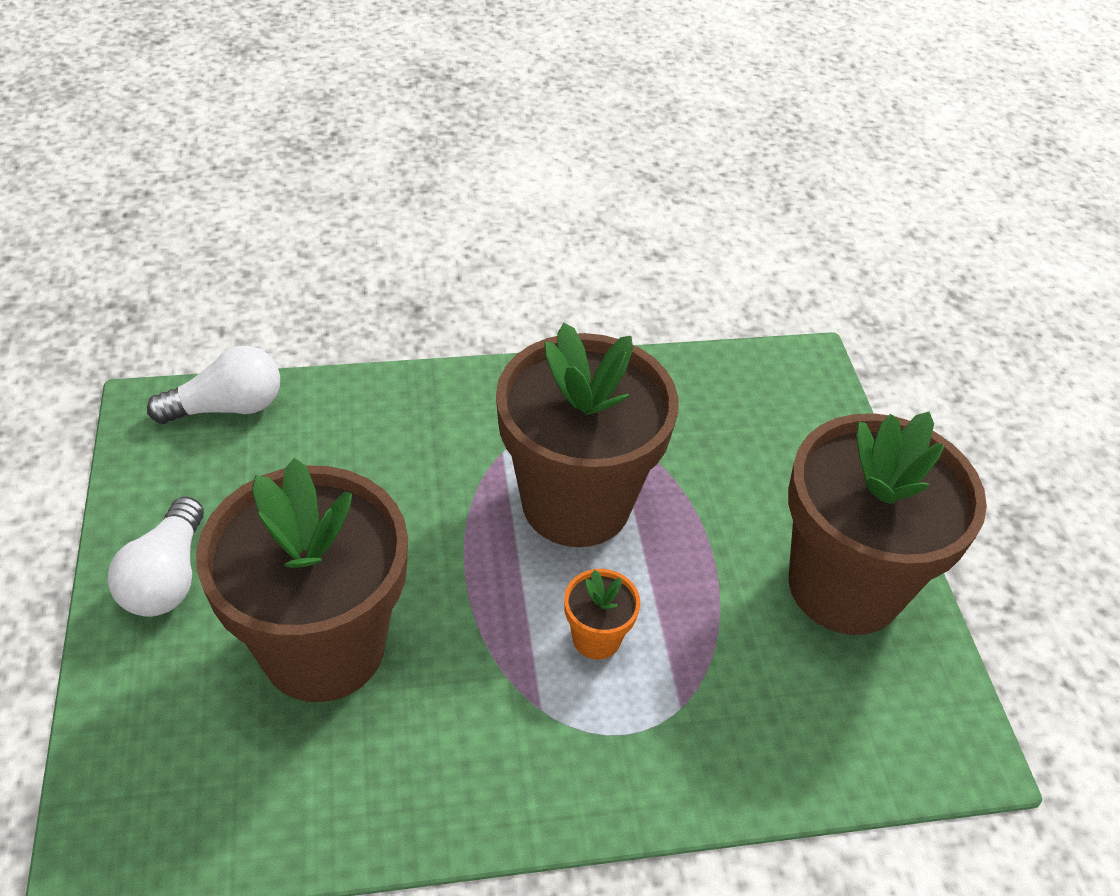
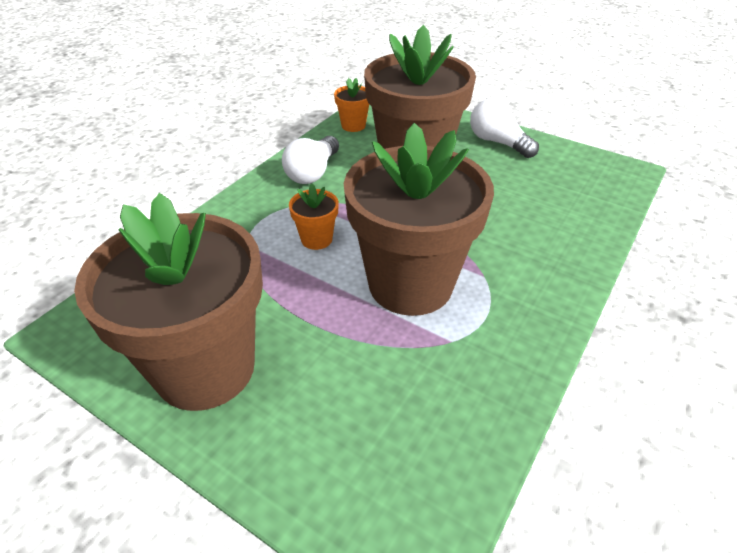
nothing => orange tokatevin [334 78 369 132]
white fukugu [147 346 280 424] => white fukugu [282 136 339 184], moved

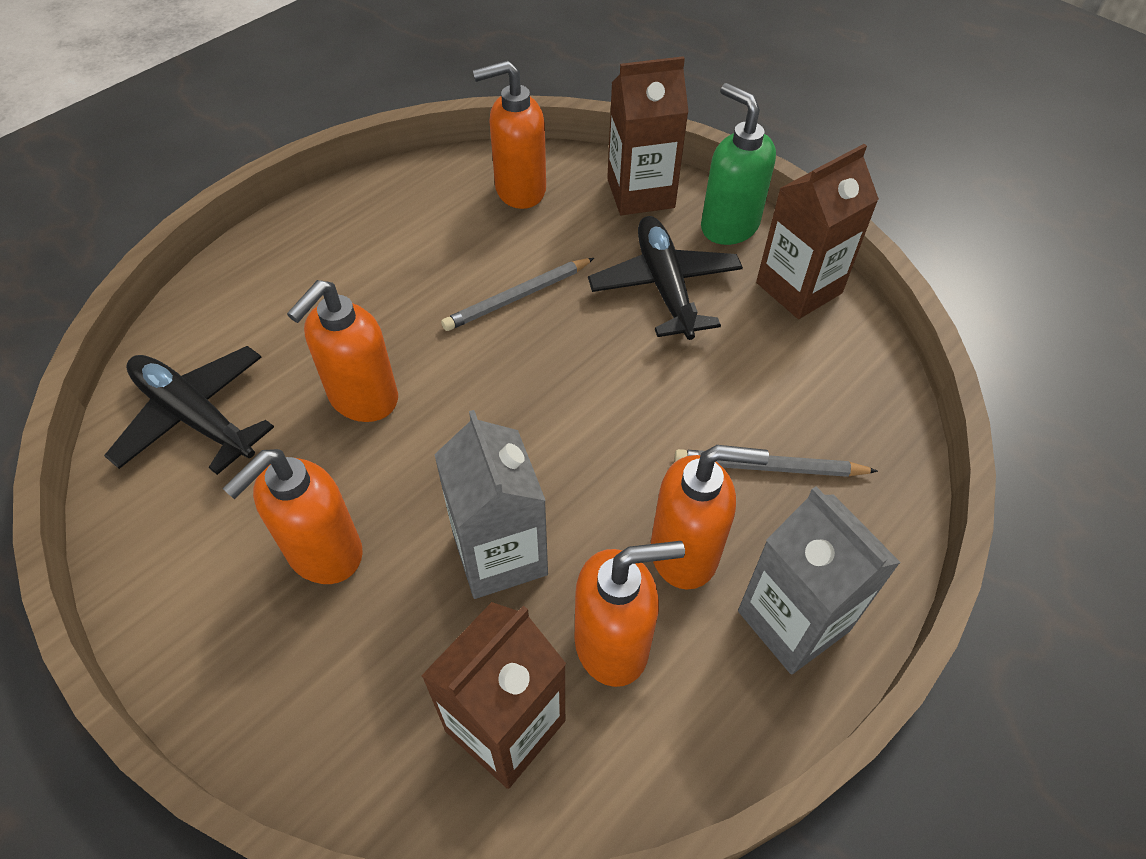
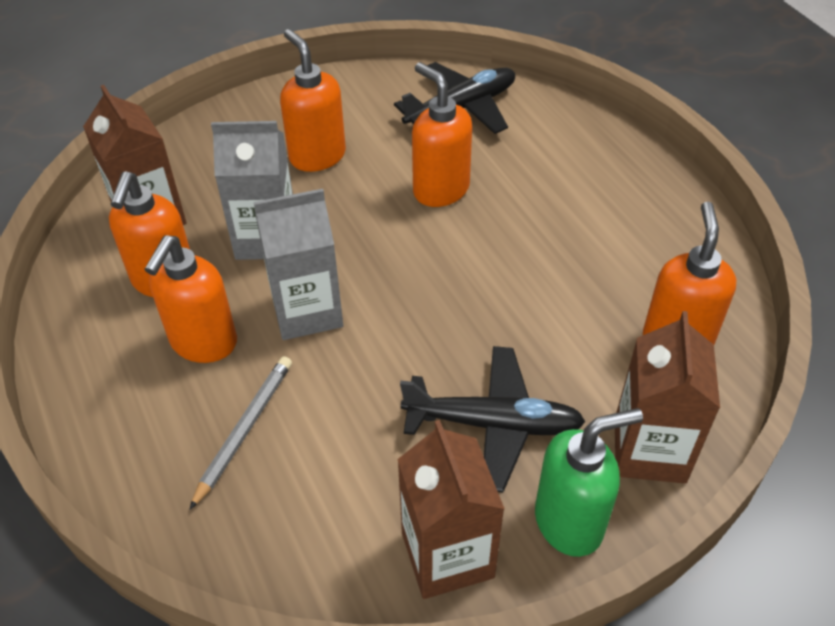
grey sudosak [441 258 594 331] => nothing
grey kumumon [738 487 901 674] => grey kumumon [254 189 343 340], moved

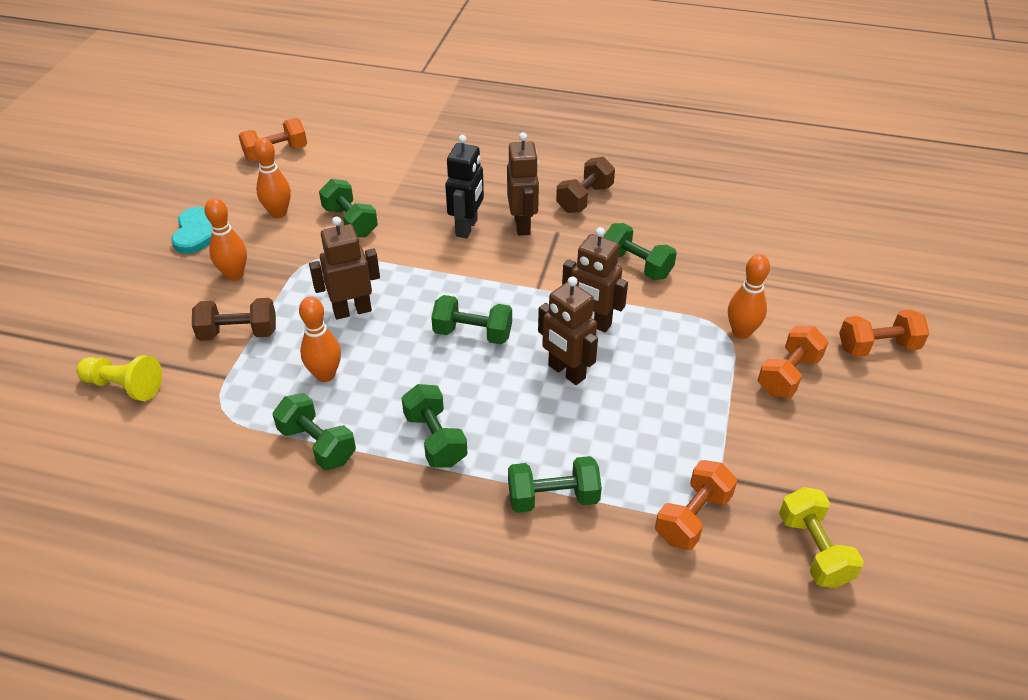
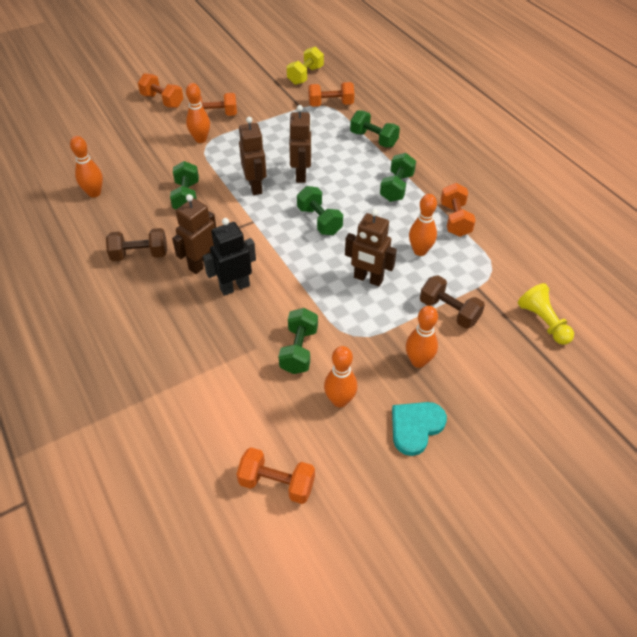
nothing => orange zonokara [70 136 103 197]
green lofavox [273 393 356 470] => orange lofavox [441 183 476 237]

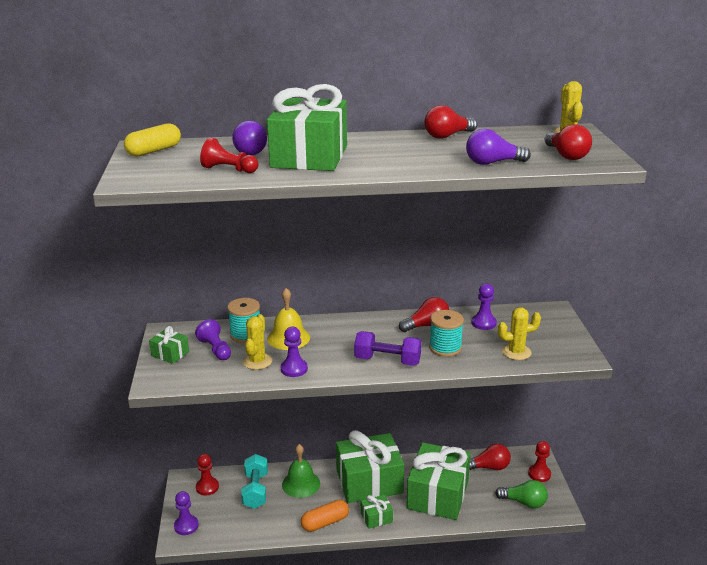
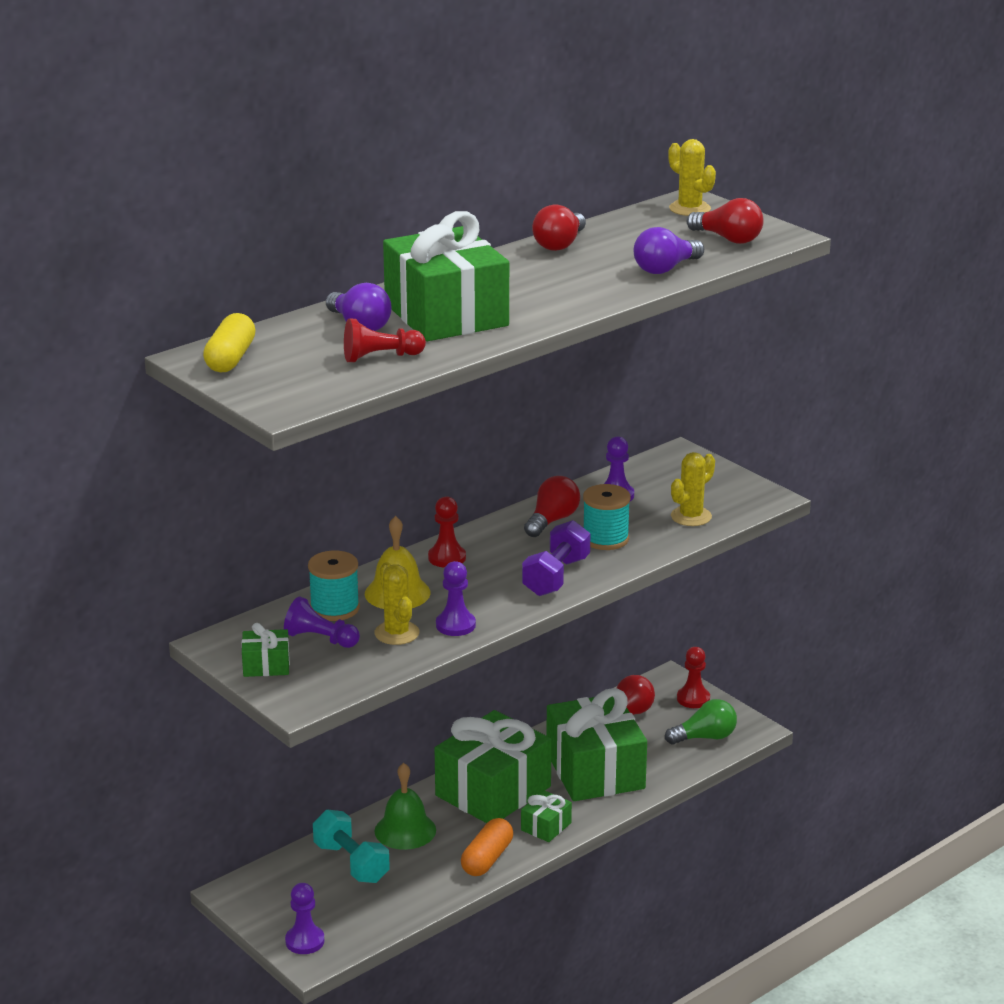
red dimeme [196 454 219 496] => red dimeme [428 496 466 568], moved
purple lofavox [354 331 422 366] => purple lofavox [522 520 591 596], 45 degrees counterclockwise

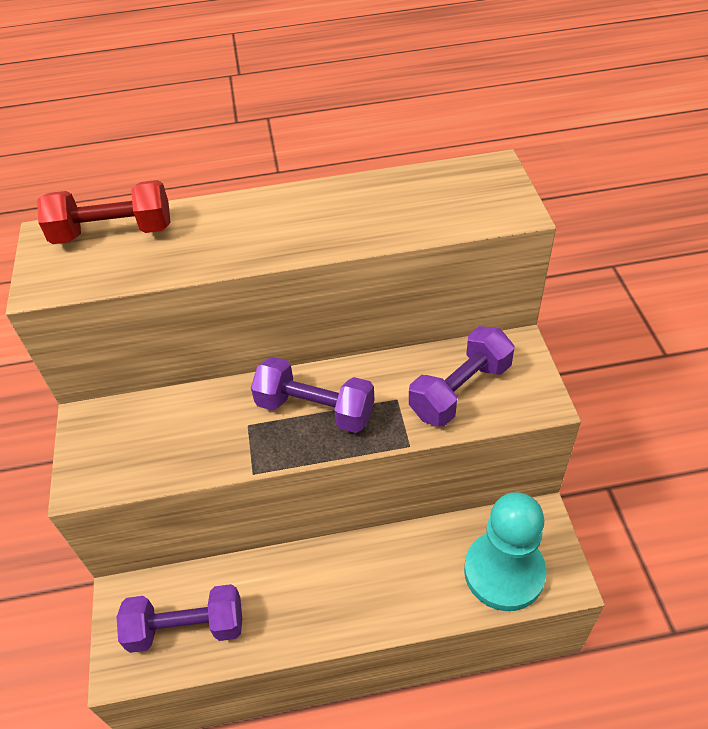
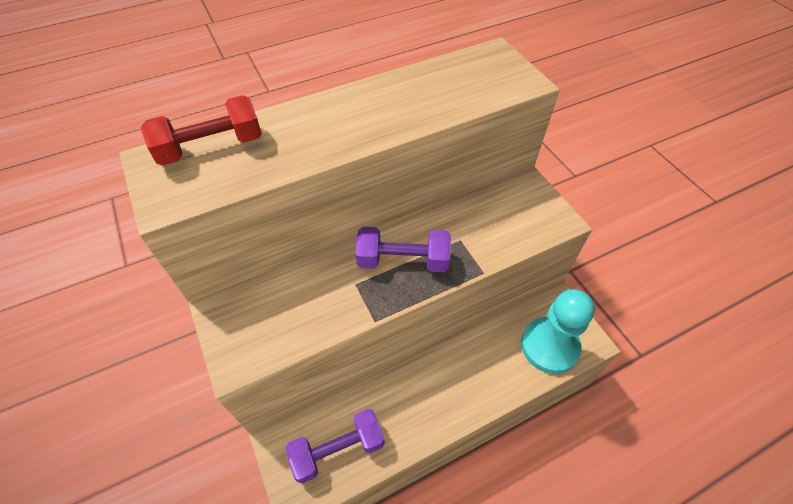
purple lofavox [409 326 515 427] => nothing

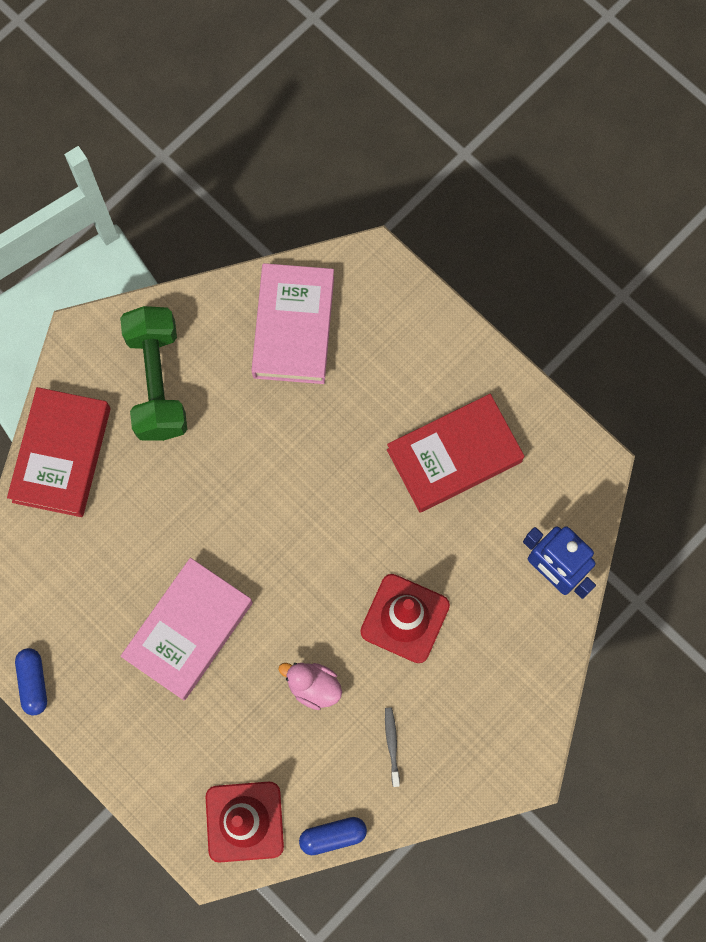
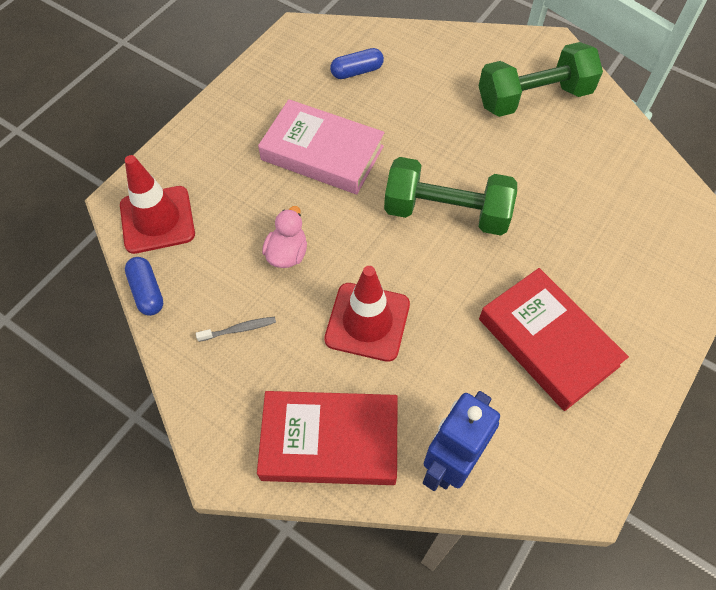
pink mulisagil [251 263 334 384] => nothing
nothing => green lofavox [384 157 517 236]
red mulisagil [7 387 111 517] => red mulisagil [257 391 398 485], moved
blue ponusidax [15 648 47 715] => blue ponusidax [330 48 384 79], moved

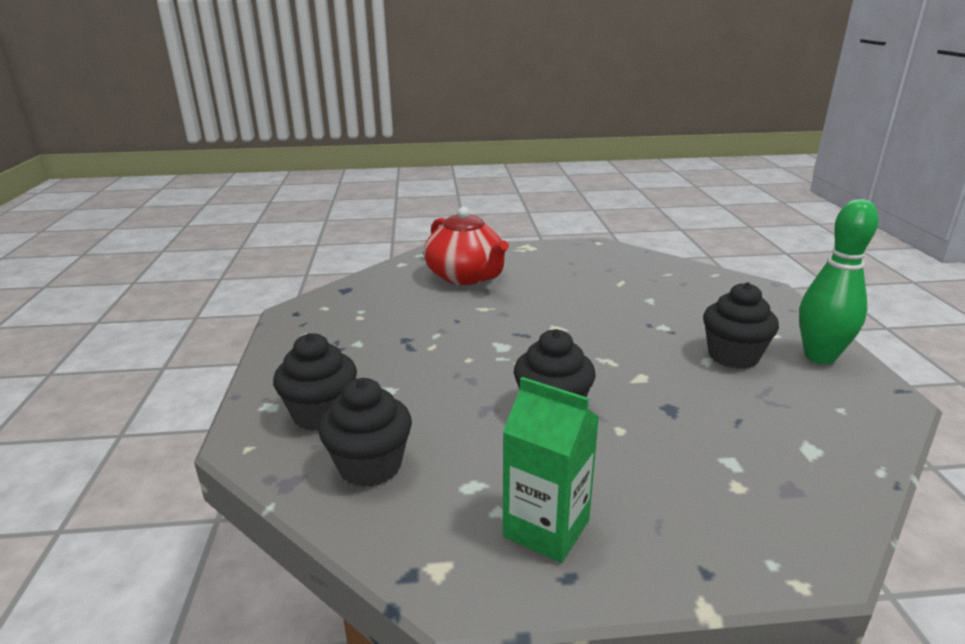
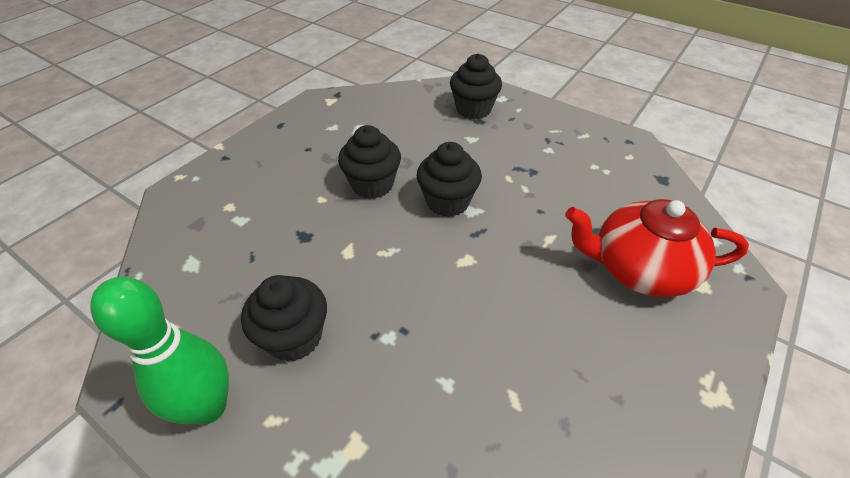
green kumumon [503 377 599 563] => nothing
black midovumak [319 378 412 487] => black midovumak [417 142 482 217], moved

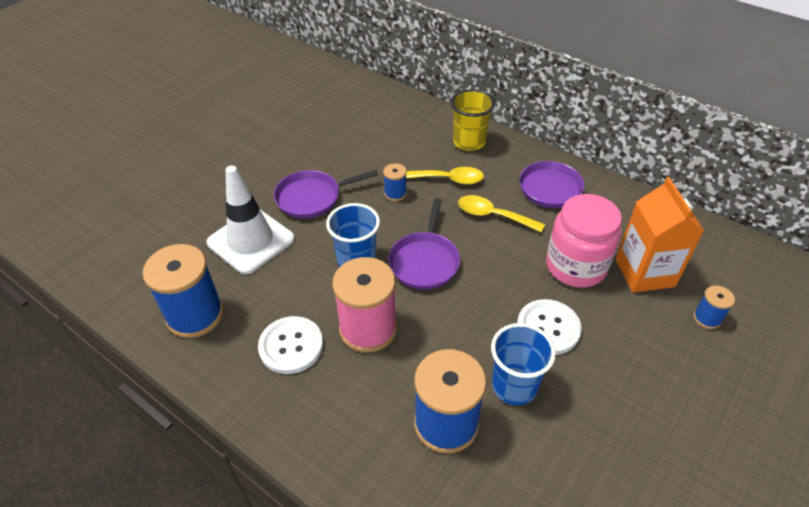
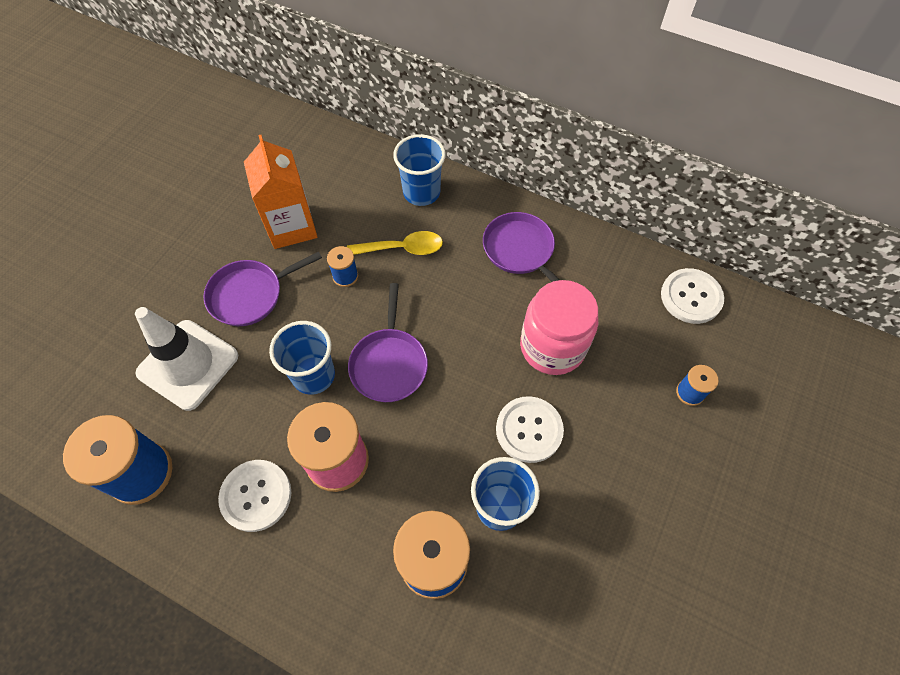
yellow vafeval [458 195 545 232] => nothing
nothing => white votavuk [661 268 724 324]
orange kumumon [616 177 704 293] => orange kumumon [244 135 317 249], moved
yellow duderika [450 89 495 151] => blue duderika [393 134 446 206]

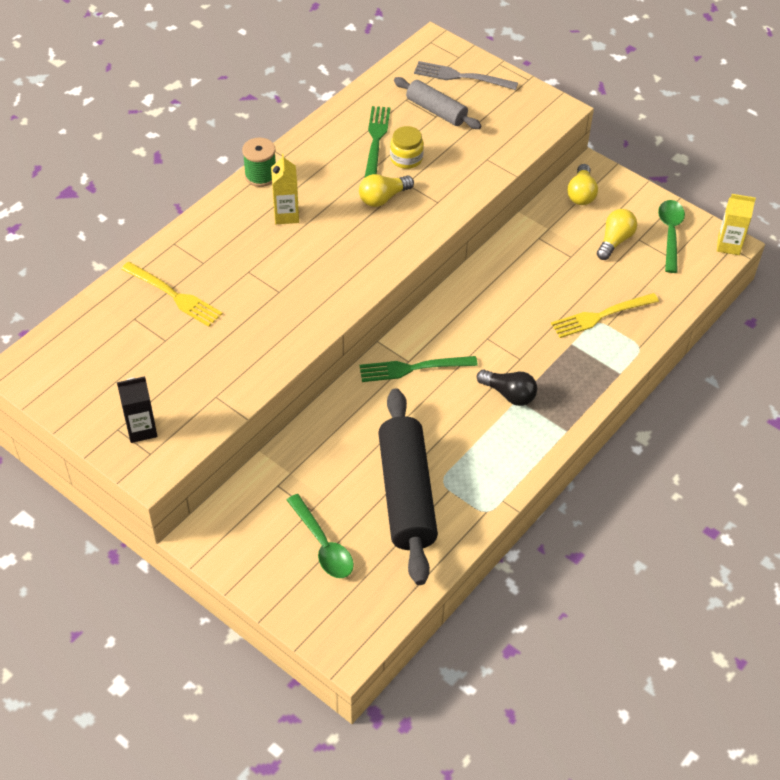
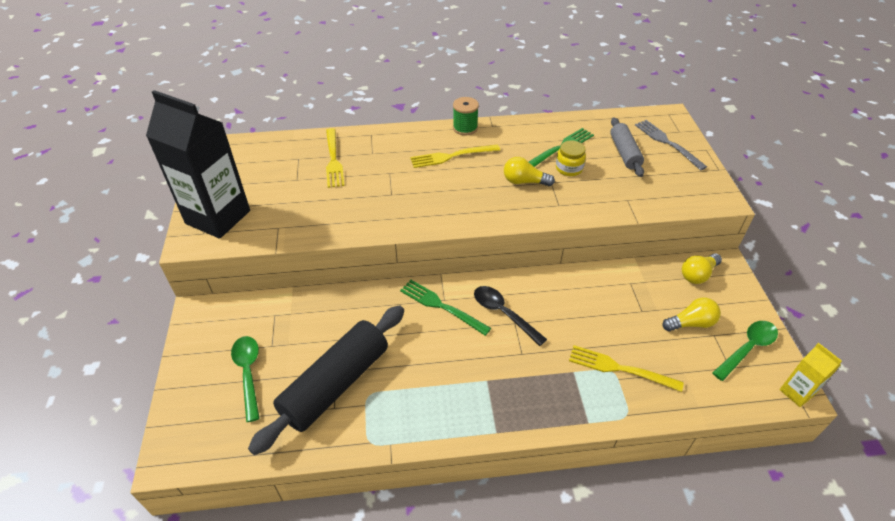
black fukugu [477 369 537 406] => nothing
nothing => black vafeval [474 286 547 346]
yellow kumumon [271 154 299 224] => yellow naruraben [410 144 500 168]
green vafeval [287 494 354 578] => green vafeval [231 336 260 422], 150 degrees clockwise
black kumumon [117 376 157 443] => black kumumon [146 90 250 239], x2.18

